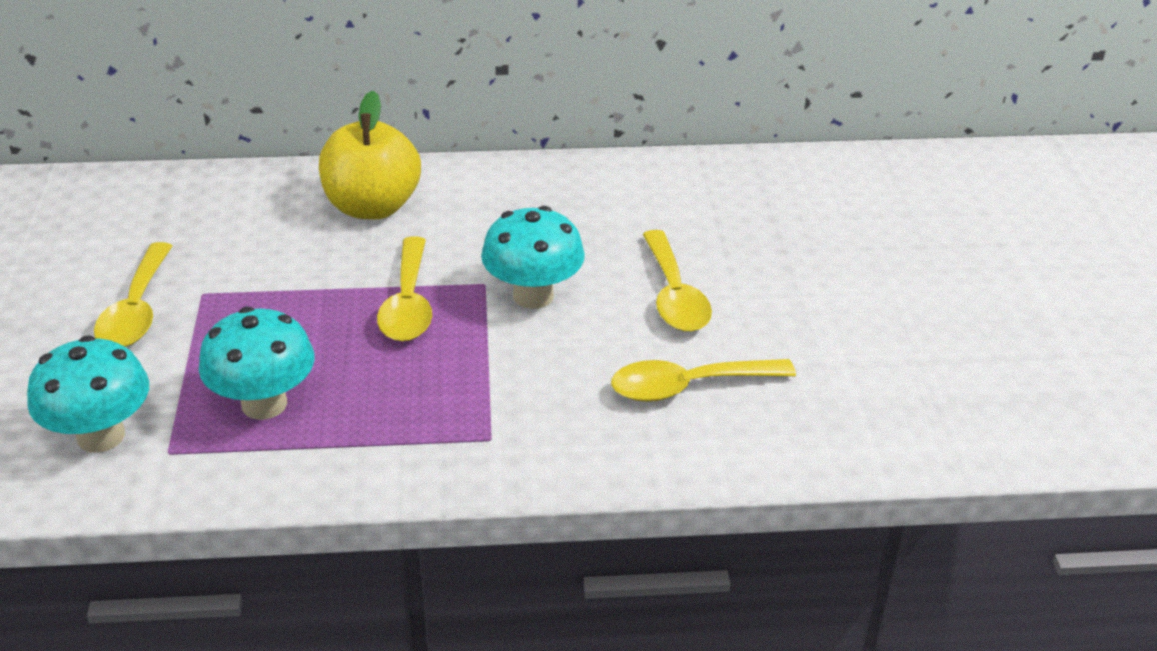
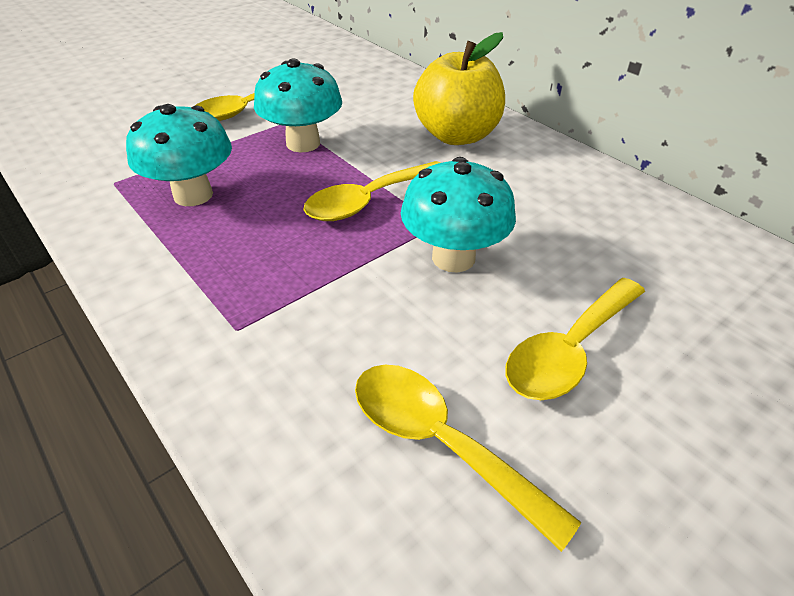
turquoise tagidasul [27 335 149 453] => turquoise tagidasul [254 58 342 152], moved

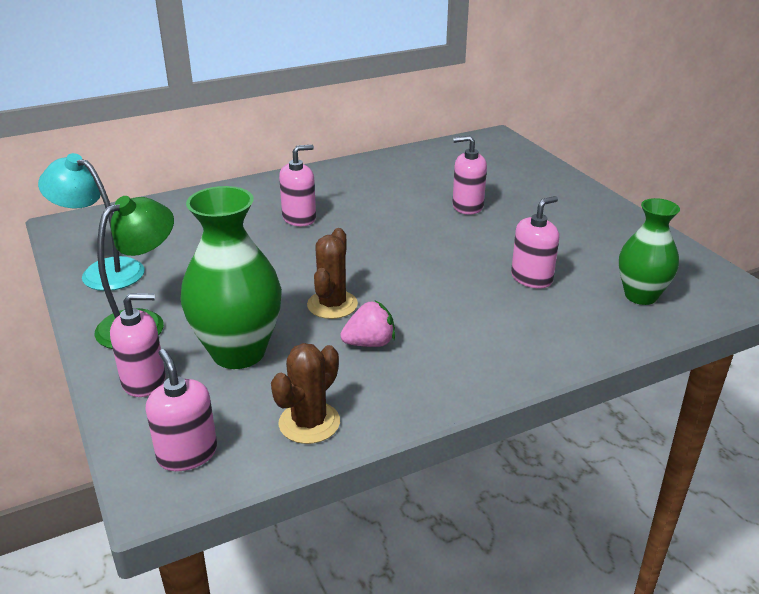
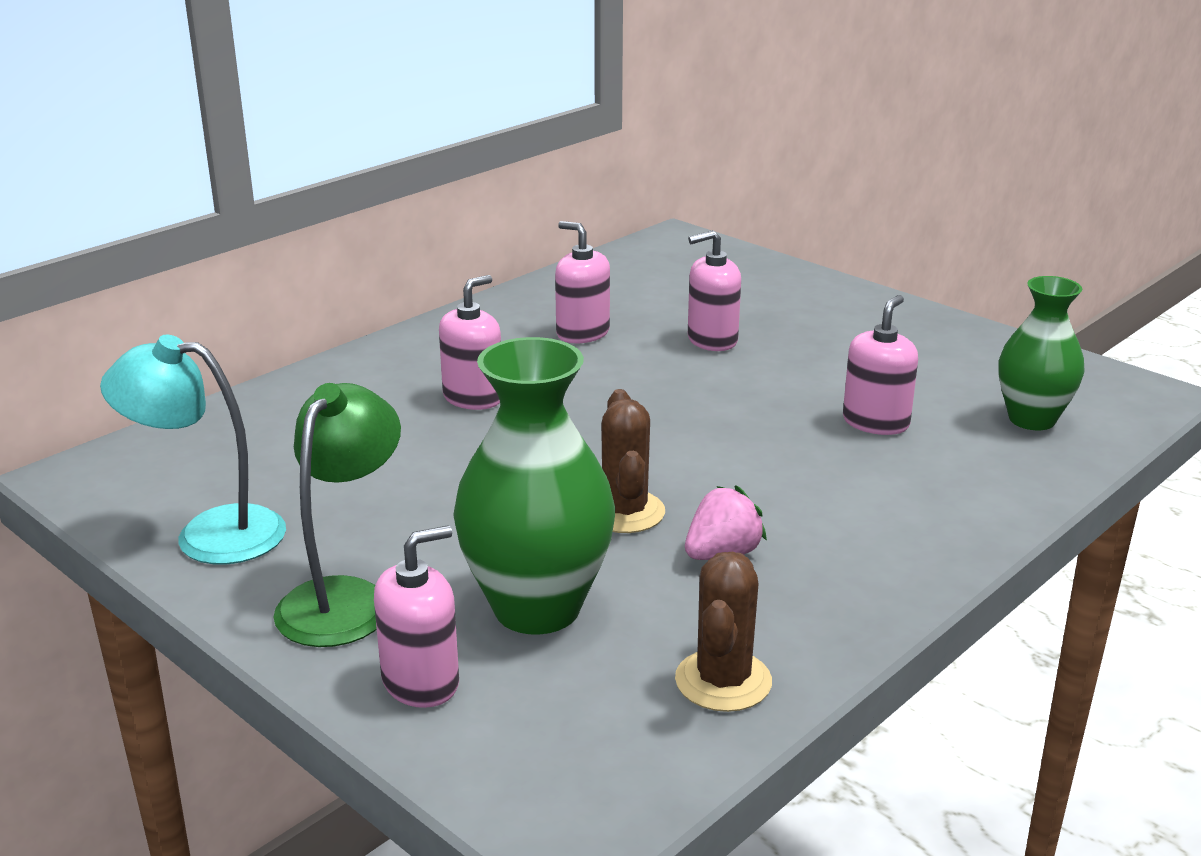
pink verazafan [146 349 217 471] => pink verazafan [555 221 610 343], moved

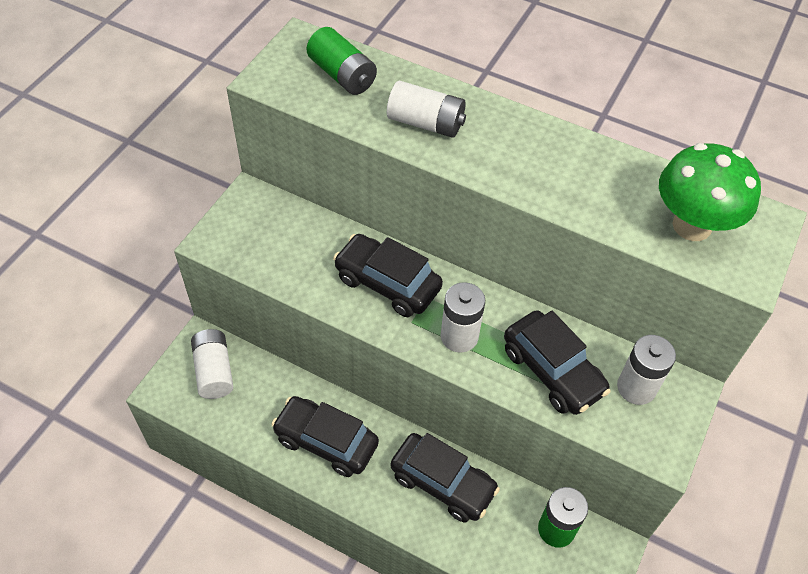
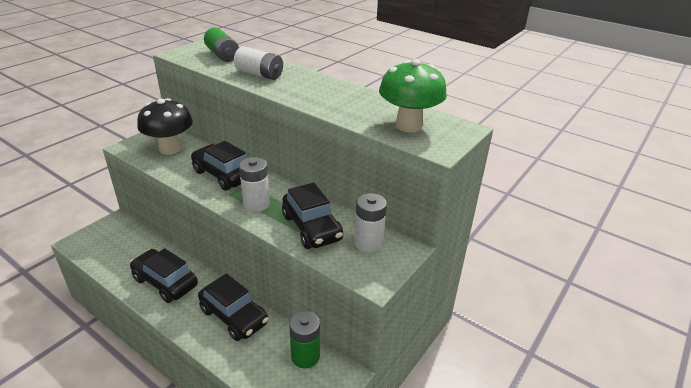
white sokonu [191 329 233 399] => nothing
nothing => black tagidasul [137 98 193 155]

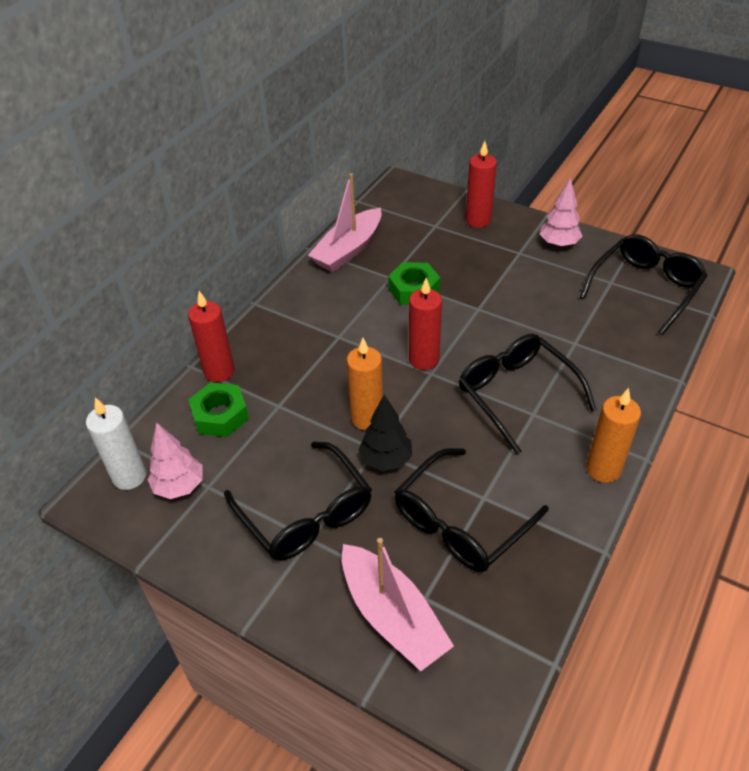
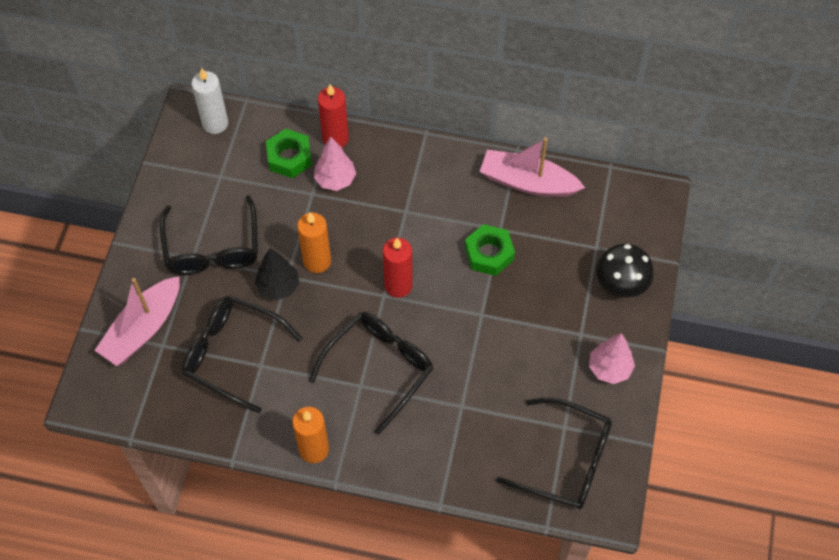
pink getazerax [148 422 202 499] => pink getazerax [314 137 356 191], moved
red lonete [466 141 497 228] => black tagidasul [596 243 654 297]
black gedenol [224 442 372 561] => black gedenol [159 195 258 275], 45 degrees counterclockwise

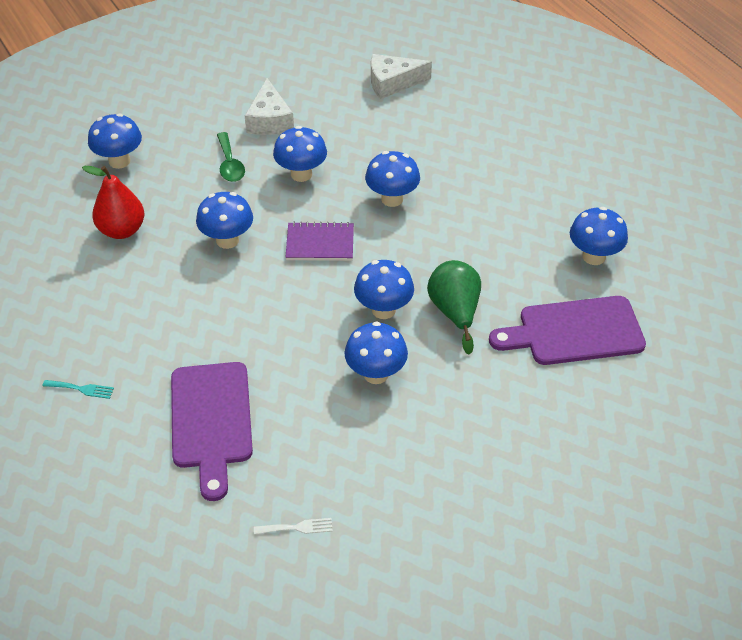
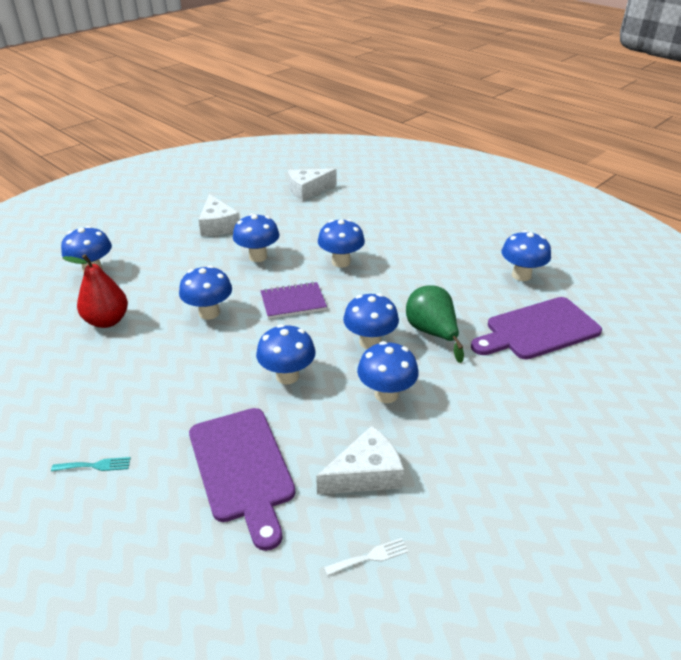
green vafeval [217 132 245 182] => nothing
nothing => blue tagidasul [256 324 316 384]
nothing => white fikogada [316 426 404 495]

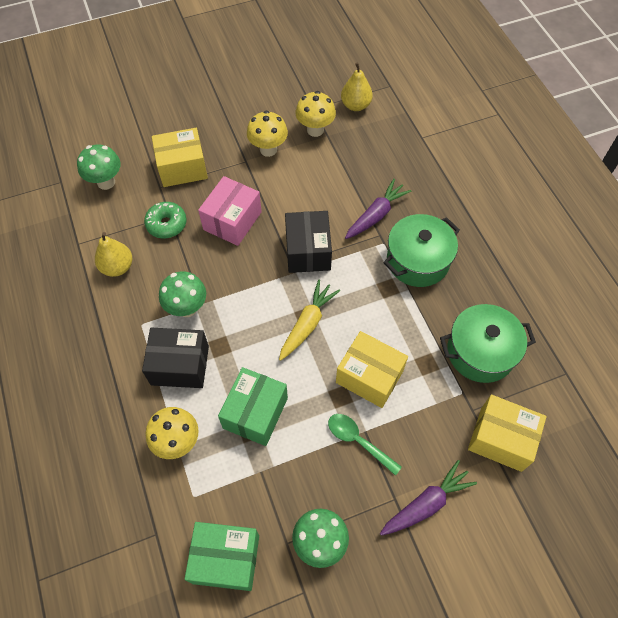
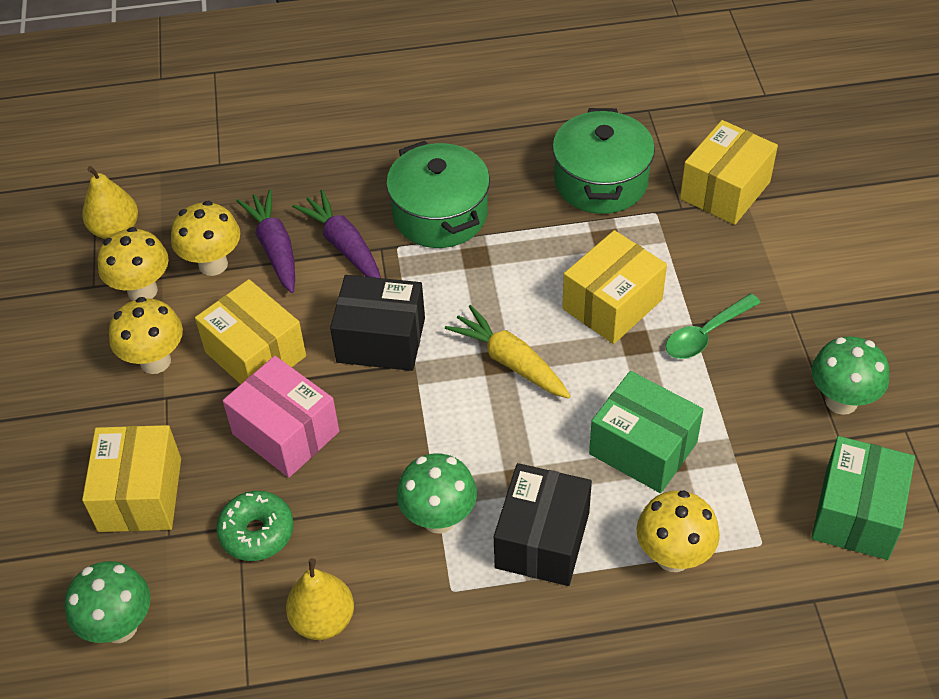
nothing => yellow tagidasul [171 201 240 276]
nothing => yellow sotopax [195 279 306 384]
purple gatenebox [380 460 477 536] => purple gatenebox [237 189 295 293], moved

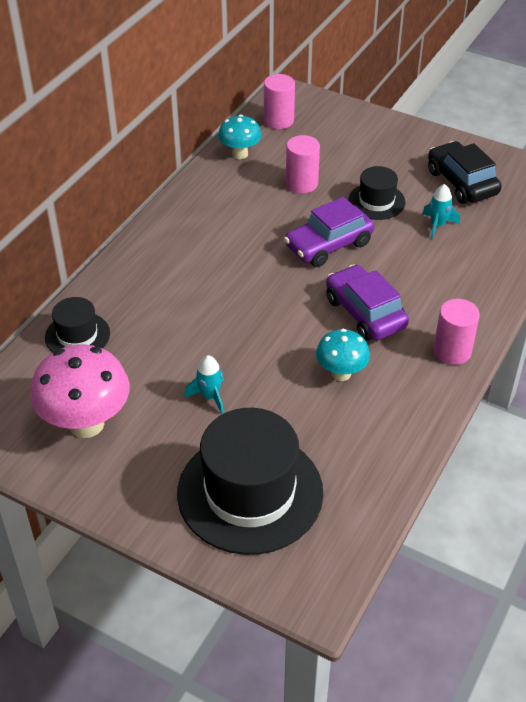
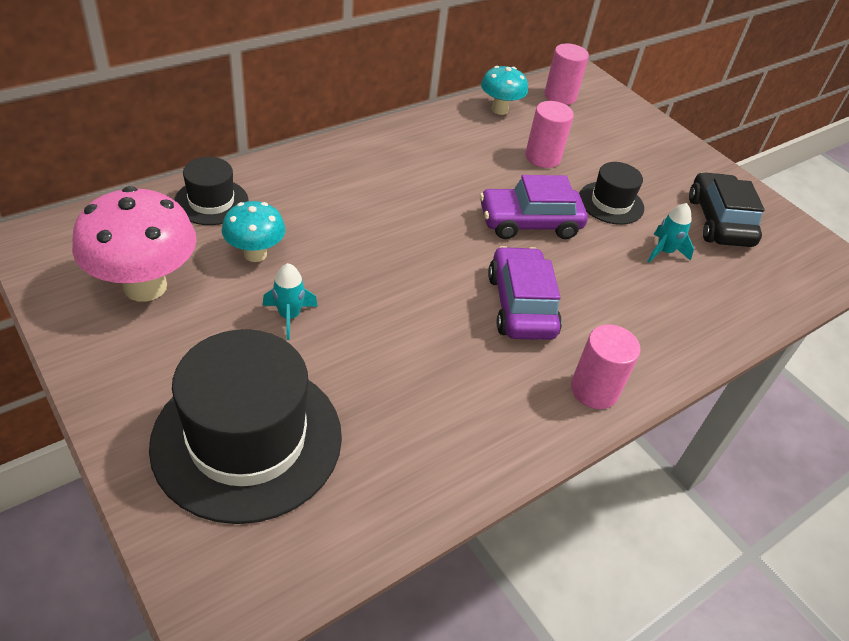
turquoise tagidasul [316 329 370 381] => turquoise tagidasul [222 201 285 262], moved

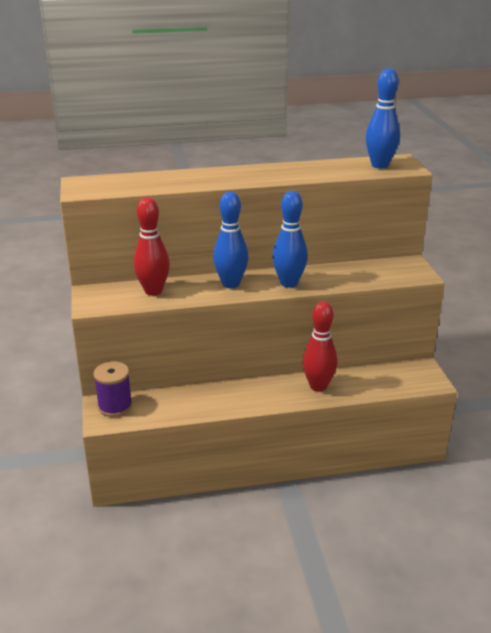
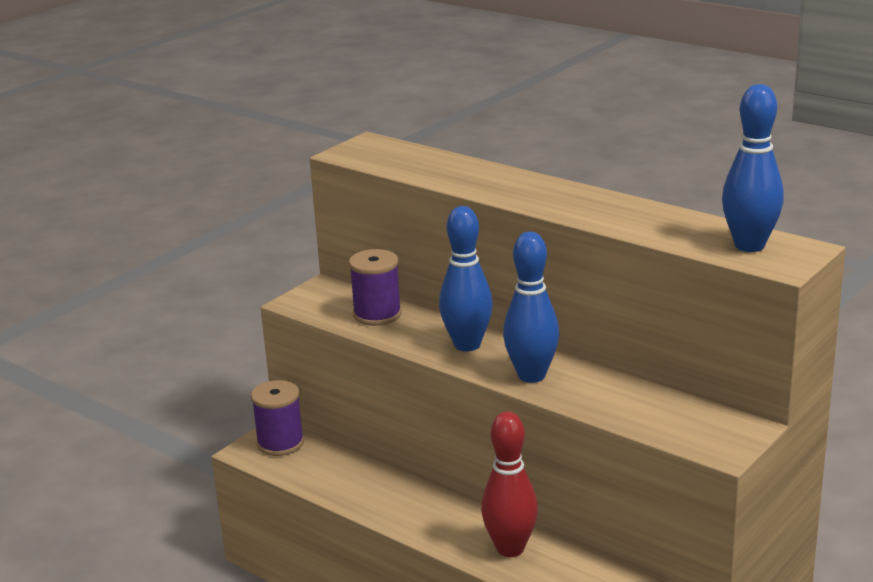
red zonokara [134 197 170 296] => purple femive [349 249 402 326]

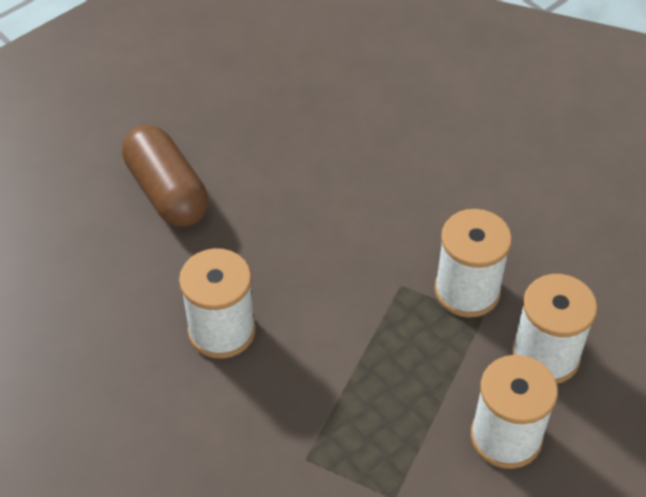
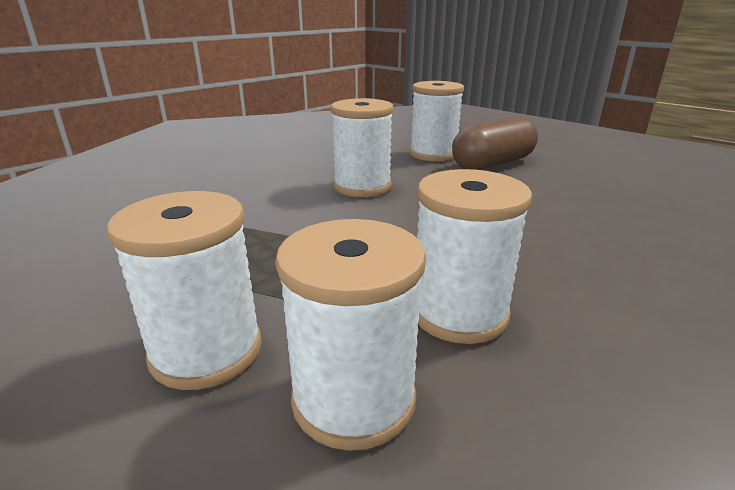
nothing => white femive [410 81 464 161]

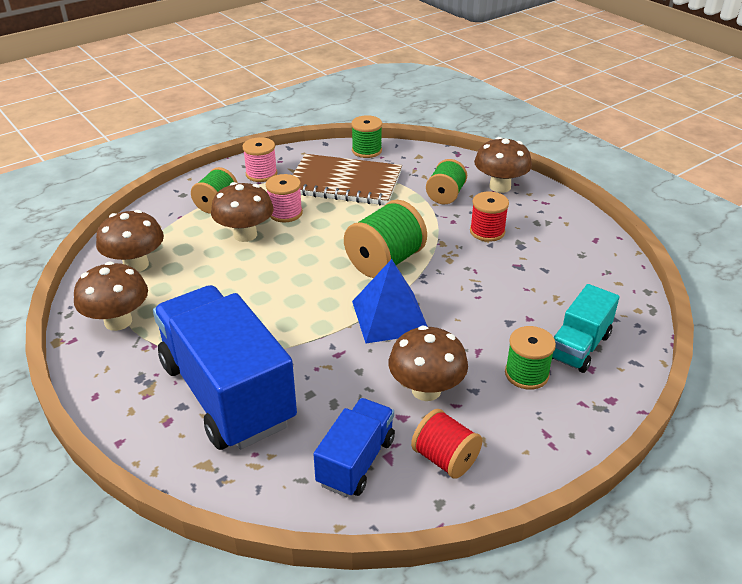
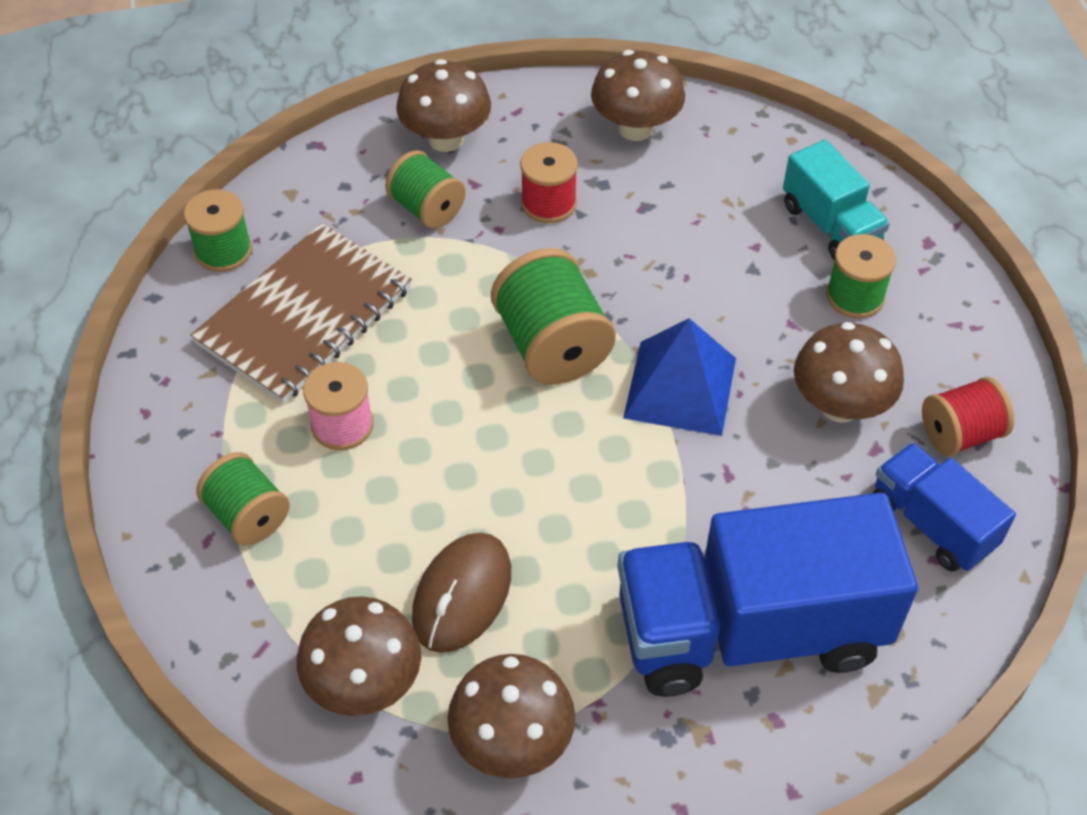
pink femive [242 137 278 182] => nothing
nothing => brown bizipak [412 533 511 653]
brown tagidasul [211 182 274 242] => brown tagidasul [591 50 685 141], moved

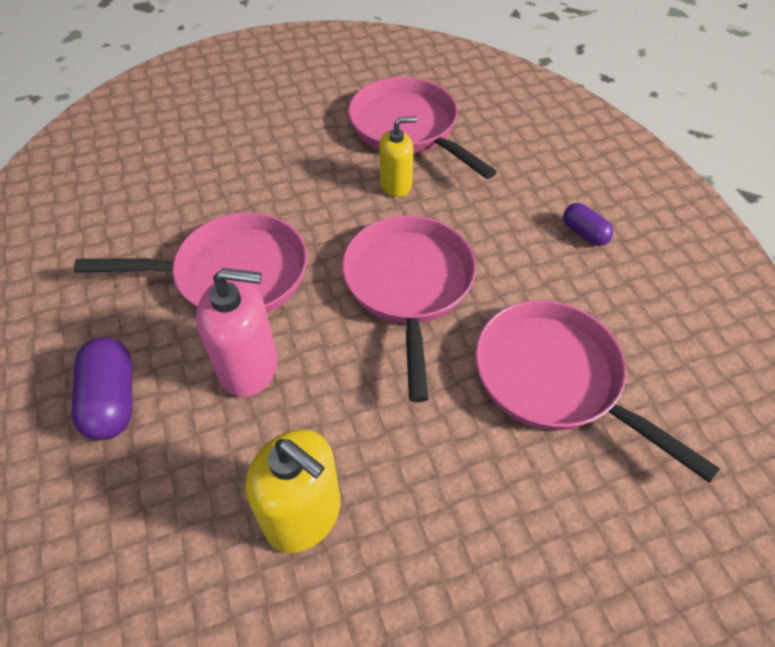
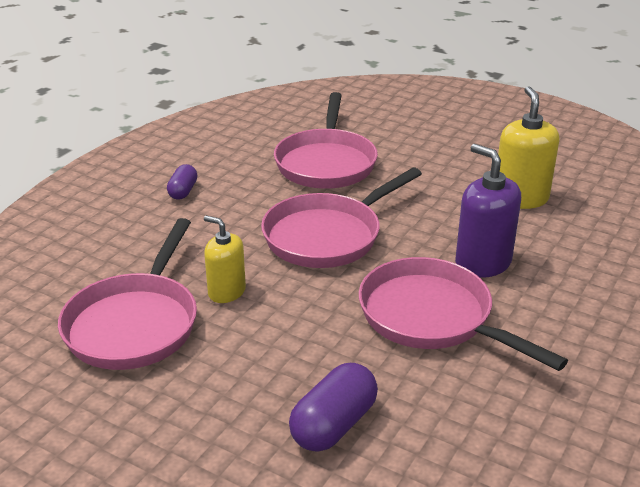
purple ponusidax [71 337 132 440] => purple ponusidax [289 363 378 452], moved
pink verazafan [196 268 278 397] => purple verazafan [455 144 521 278]

